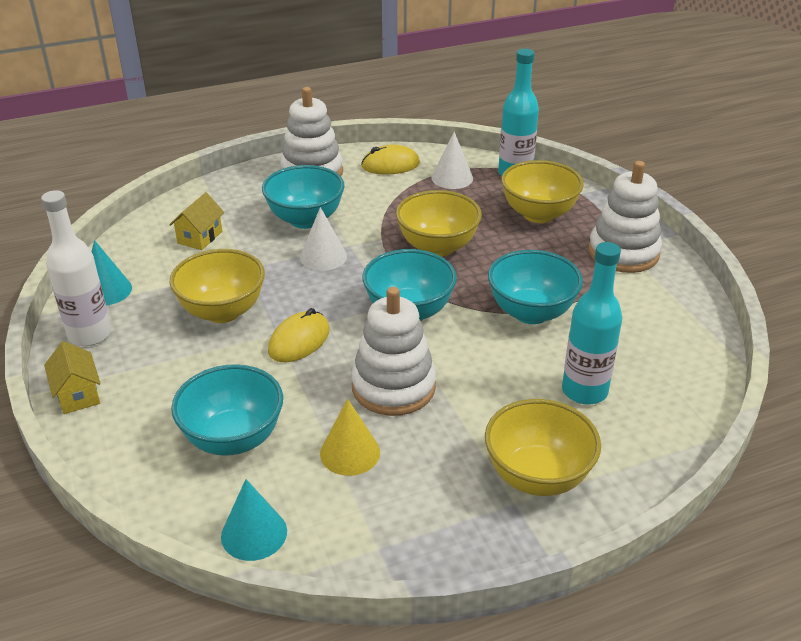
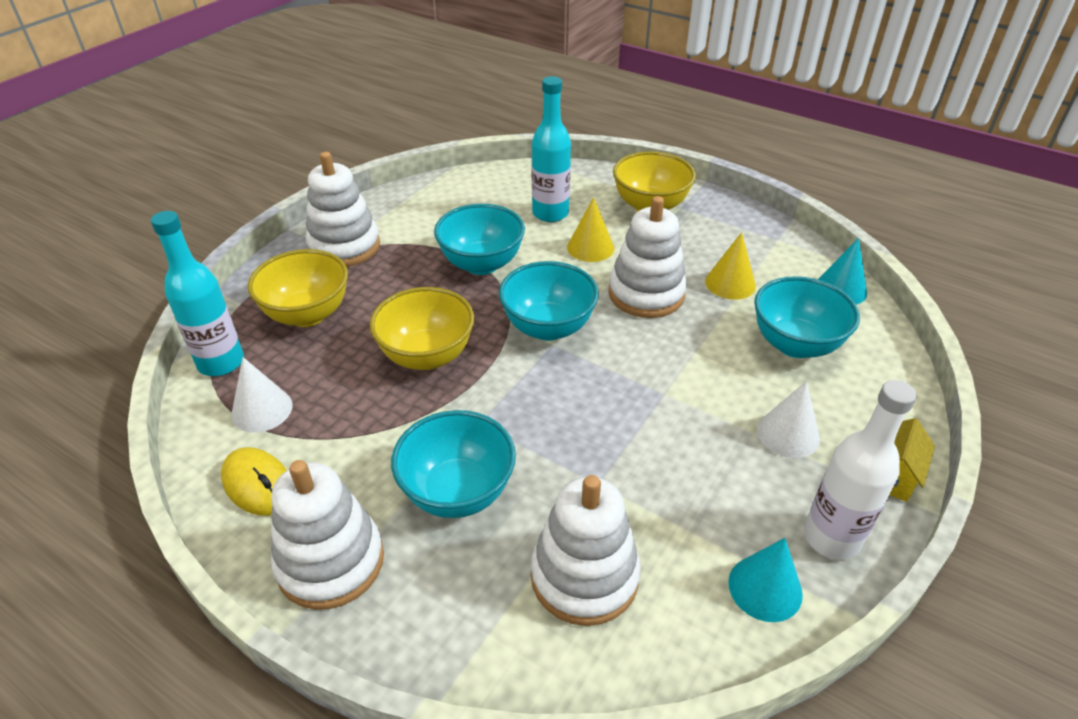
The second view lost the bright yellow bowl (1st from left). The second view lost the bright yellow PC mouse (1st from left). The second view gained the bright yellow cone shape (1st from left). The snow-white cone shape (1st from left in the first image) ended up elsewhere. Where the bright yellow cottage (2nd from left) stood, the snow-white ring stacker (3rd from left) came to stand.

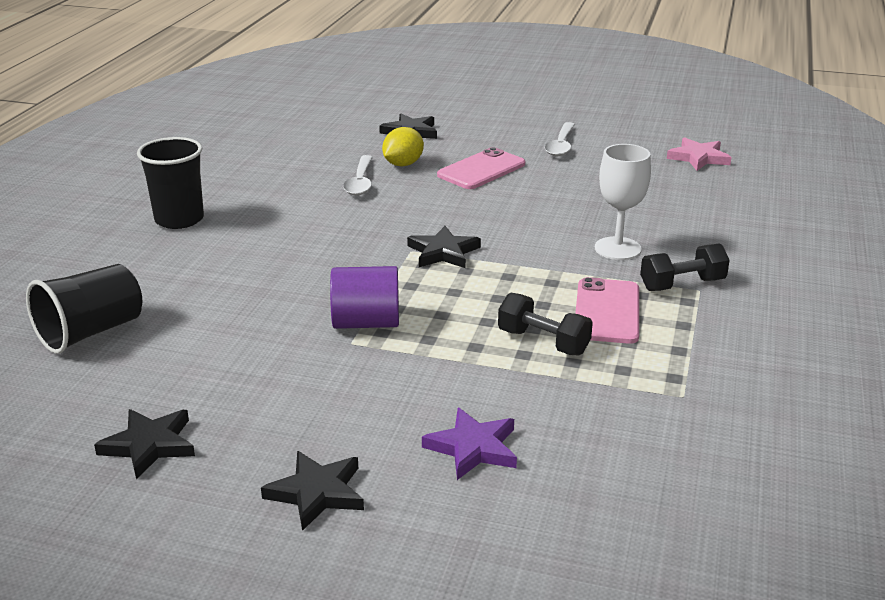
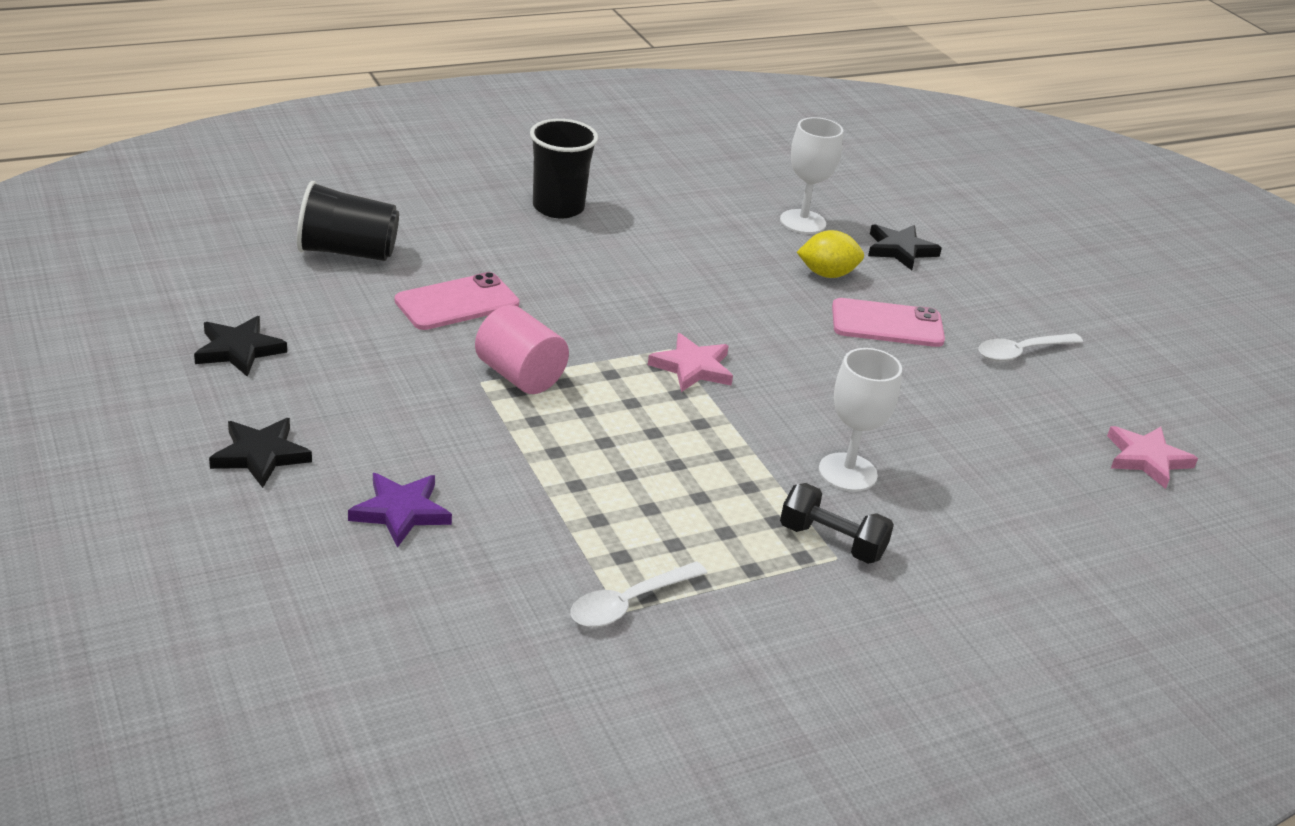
The second view lost the ebony dumbbell (1st from left). The second view gained the snow-white goblet (1st from left). The snow-white teaspoon (1st from left) ended up elsewhere. The rosy mobile phone (2nd from left in the first image) ended up elsewhere. What was the royal purple cylinder shape turned into the rosy cylinder shape. What was the ebony star shape (4th from left) turned into the rosy star shape (1st from left).

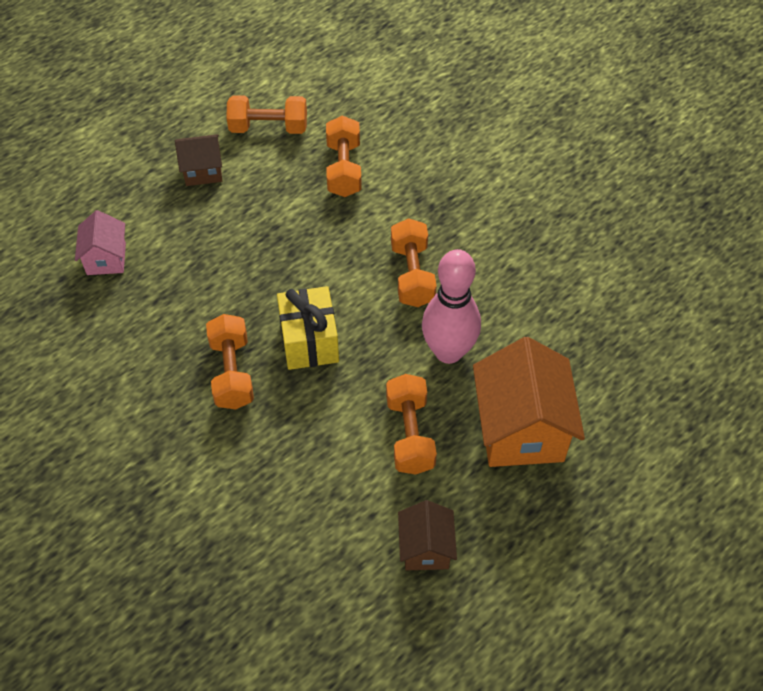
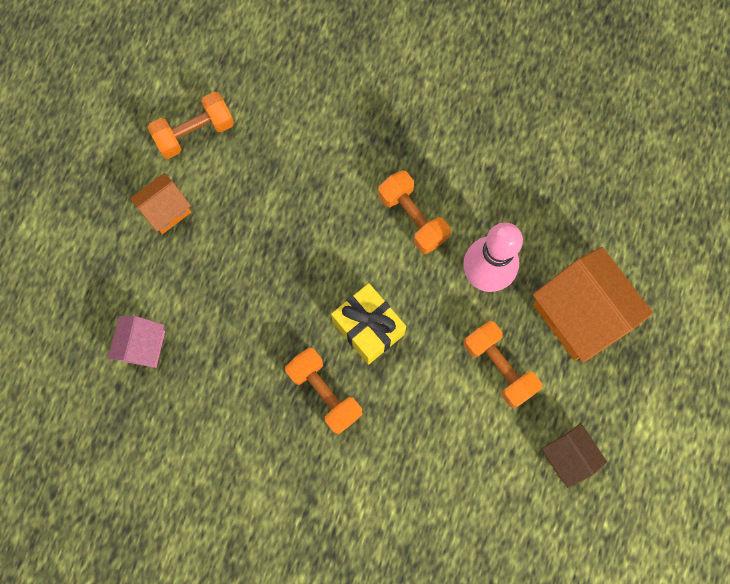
The second view lost the orange-coloured dumbbell (3rd from left). What was the brown cottage (1st from left) turned into the orange-coloured cottage (1st from left). The rosy cottage ended up facing another way, 45 degrees clockwise from before.

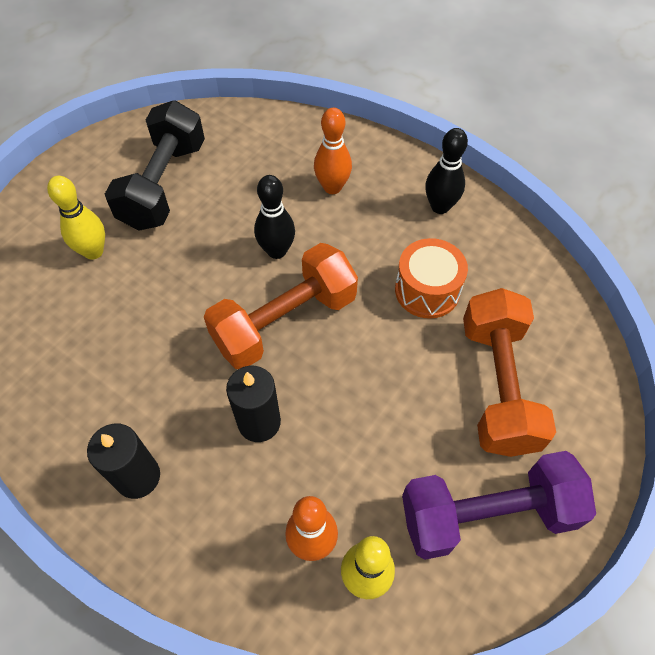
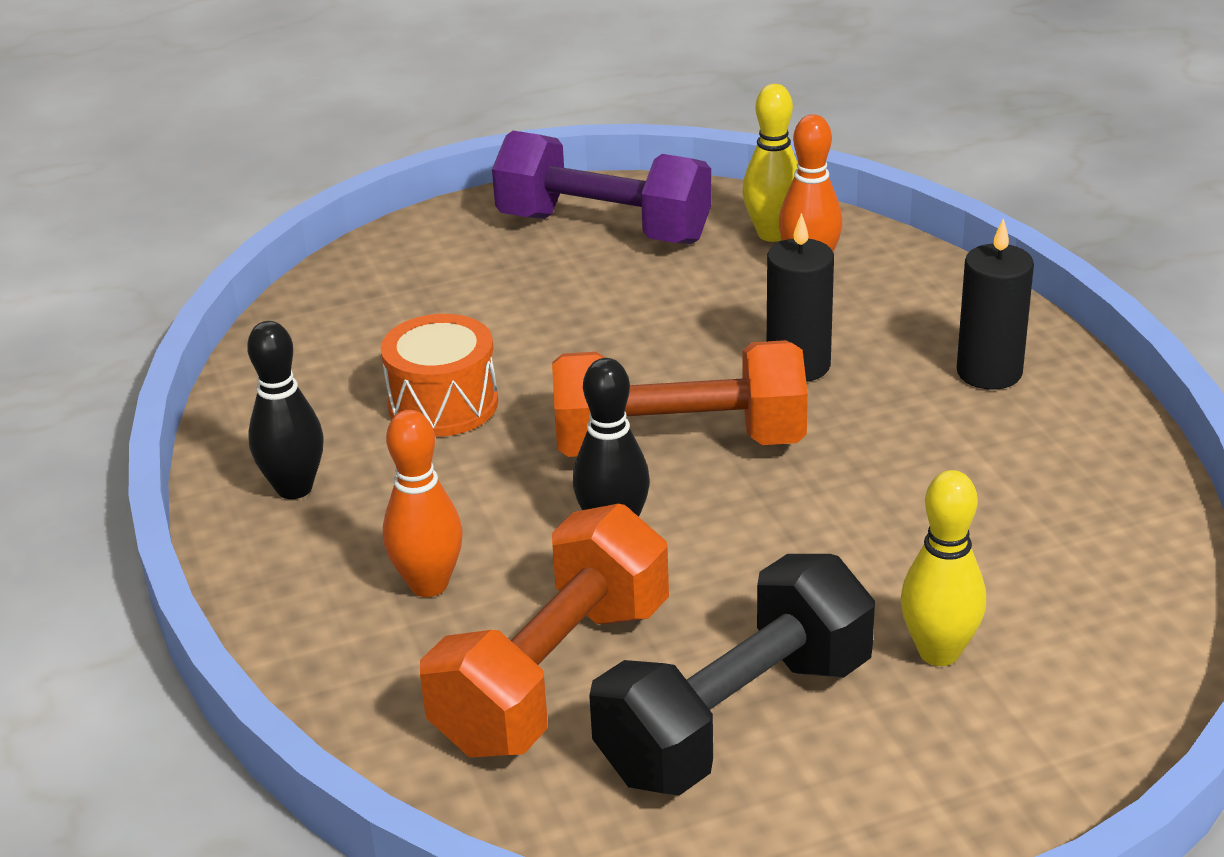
The orange-coloured dumbbell (2nd from left in the first image) ended up elsewhere.

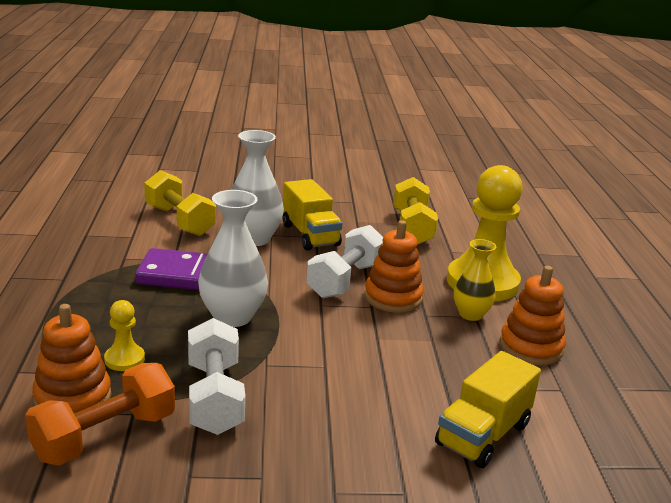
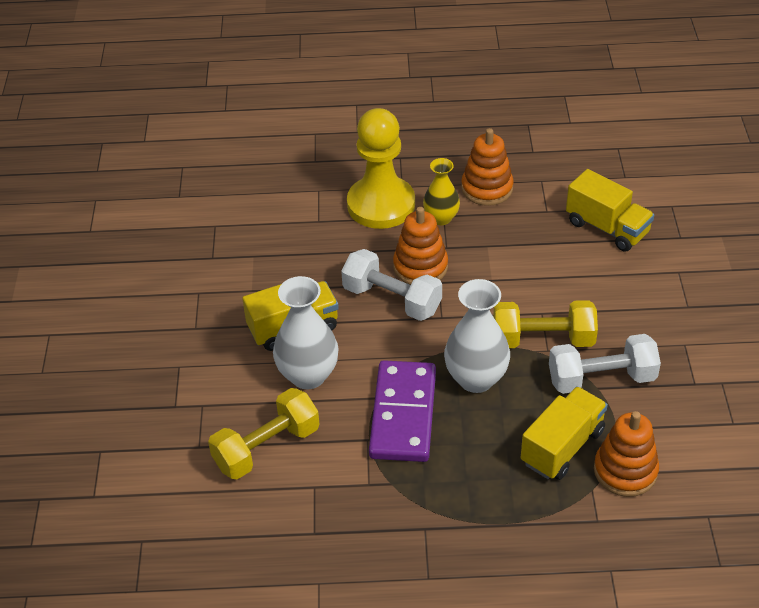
The second view lost the orange-coloured dumbbell. The bright yellow dumbbell (2nd from left) ended up elsewhere. Where the bright yellow game pawn (1st from left) stood, the bright yellow toy truck (2nd from left) came to stand.

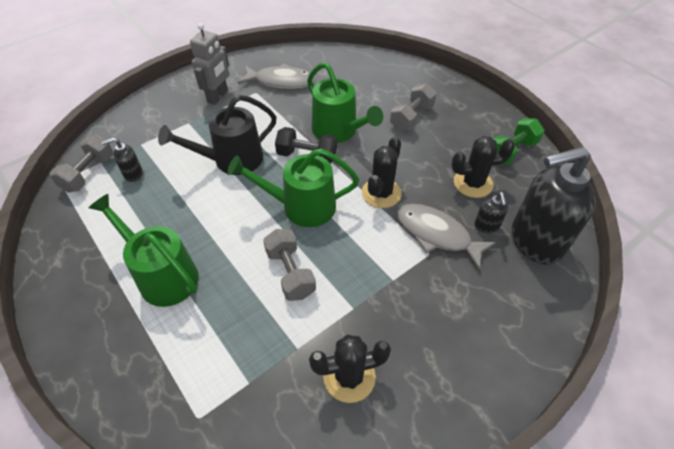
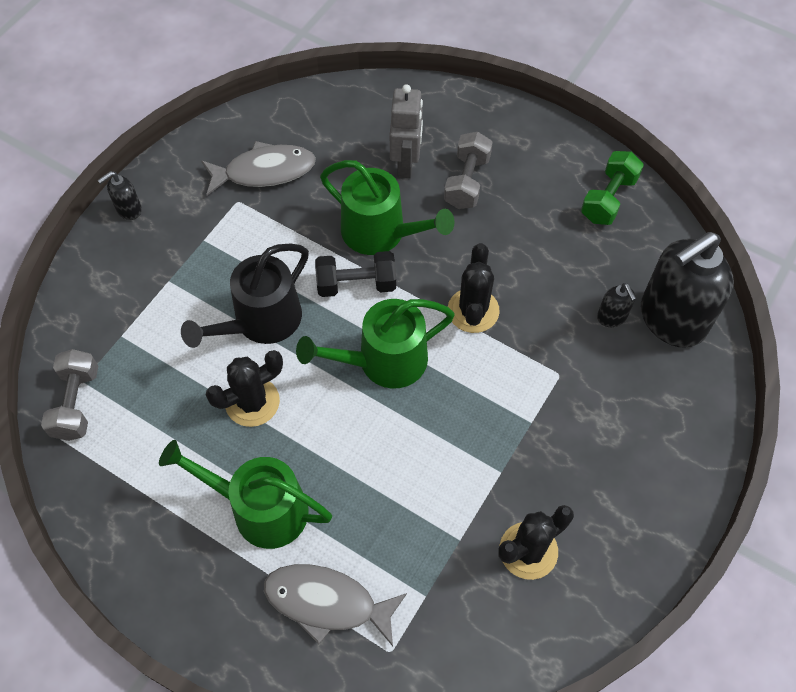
The second view lost the gray dumbbell (2nd from left). The ebony soap pump (1st from left) ended up elsewhere. The gray robot ended up elsewhere. The gray fish figure (2nd from left) ended up elsewhere. The ebony cactus (3rd from left in the first image) ended up elsewhere.

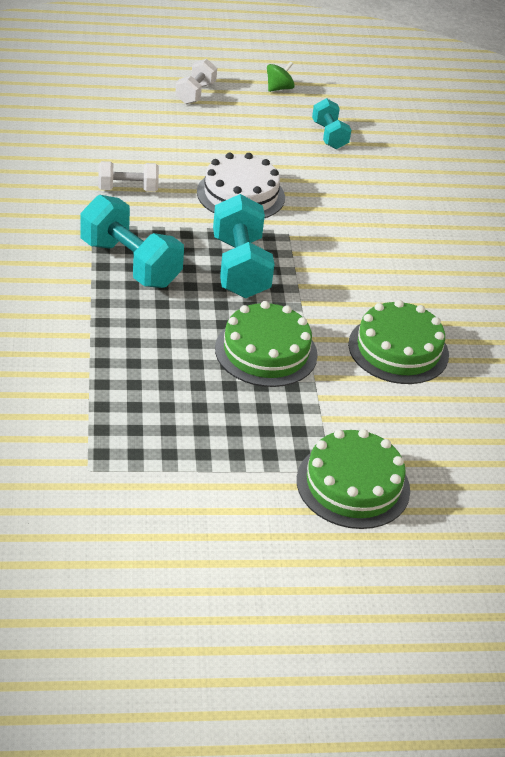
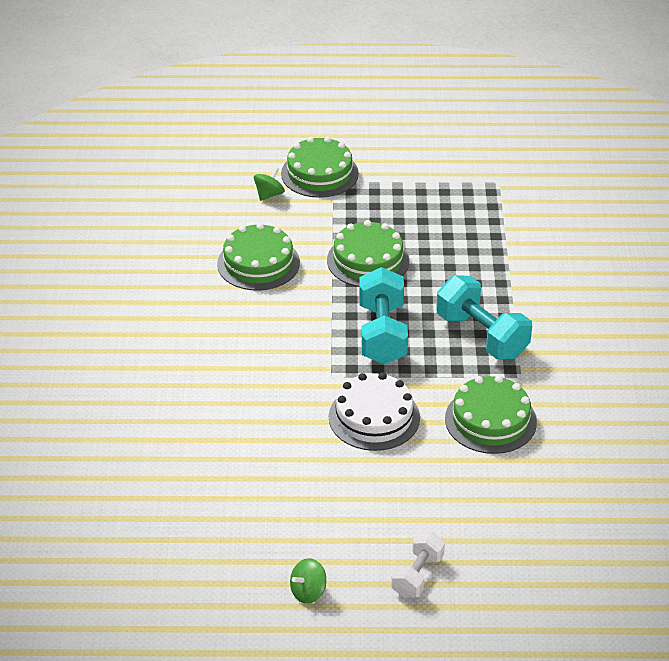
The second view lost the turquoise dumbbell (3rd from left). The second view gained the green spinning top (1st from left). Where the snow-white dumbbell (1st from left) stood, the green gateau (4th from left) came to stand.

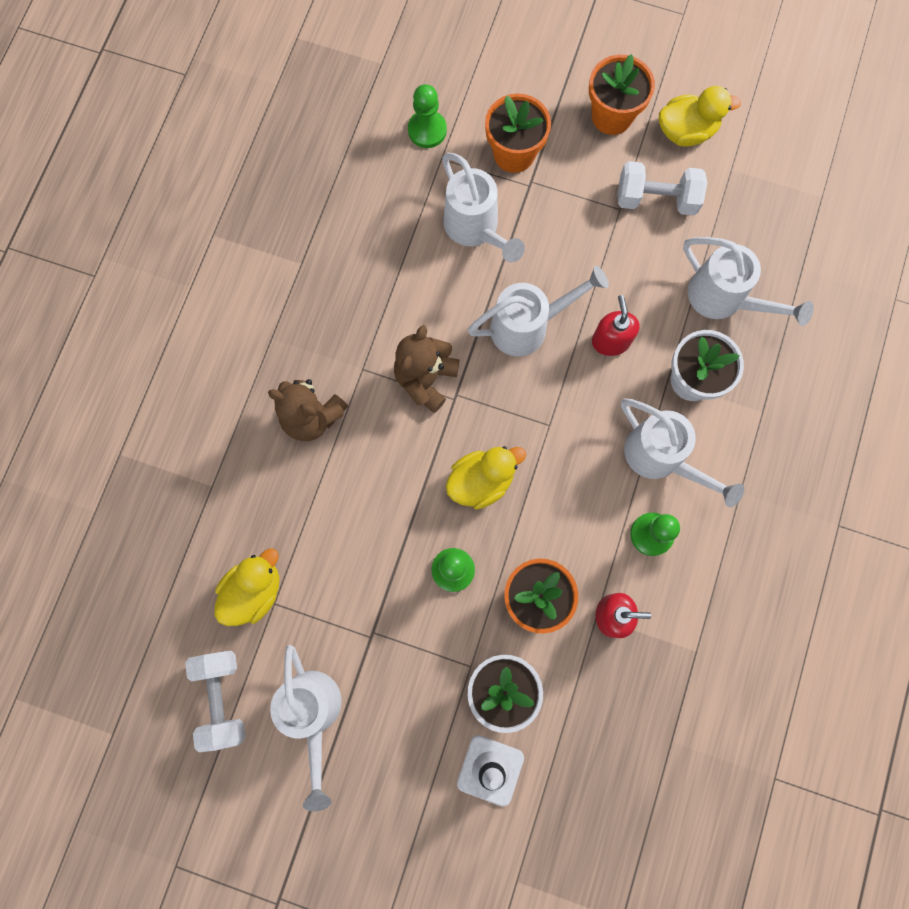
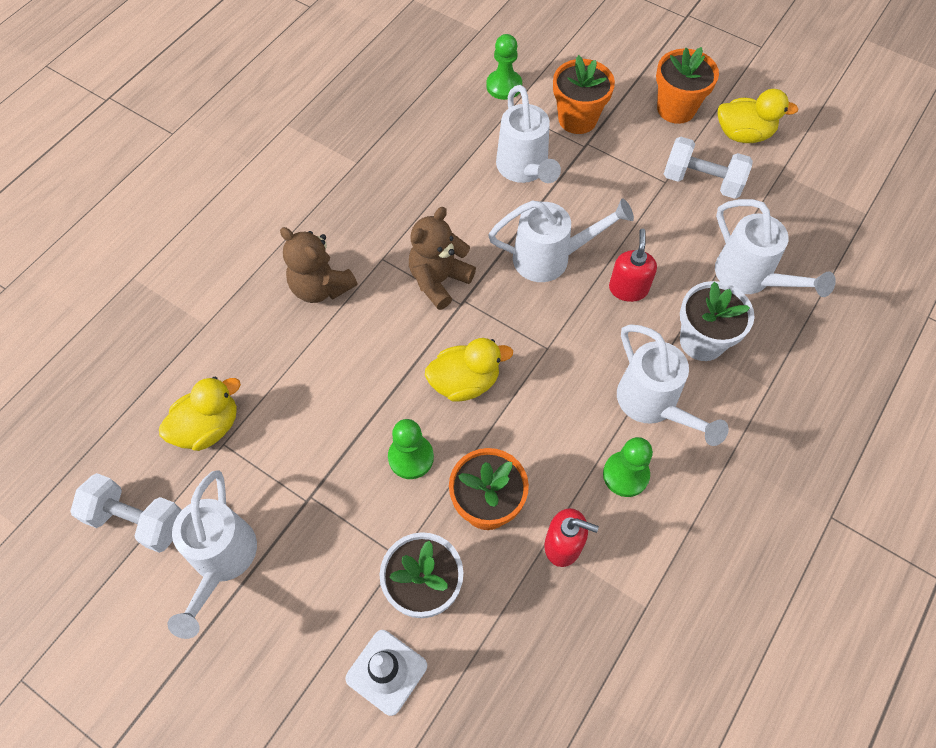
The snow-white dumbbell (1st from left) ended up facing another way, 75 degrees counterclockwise from before.

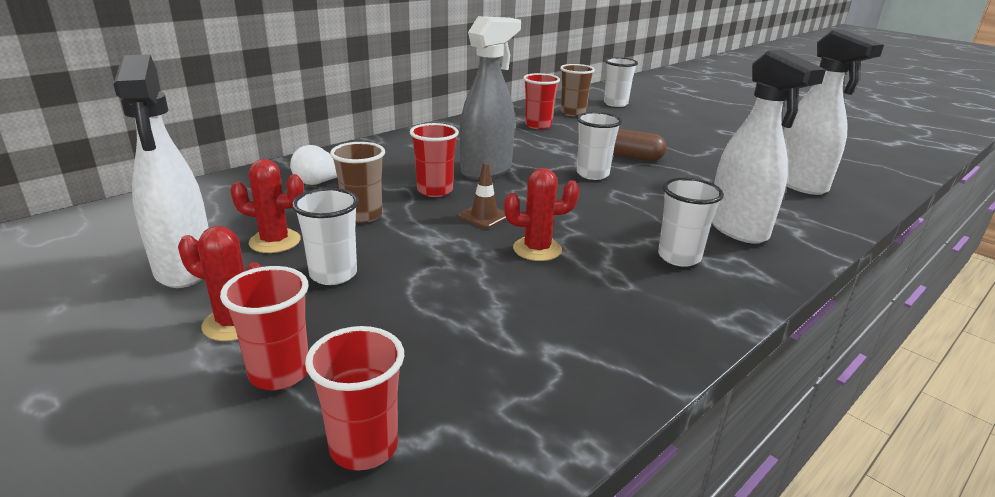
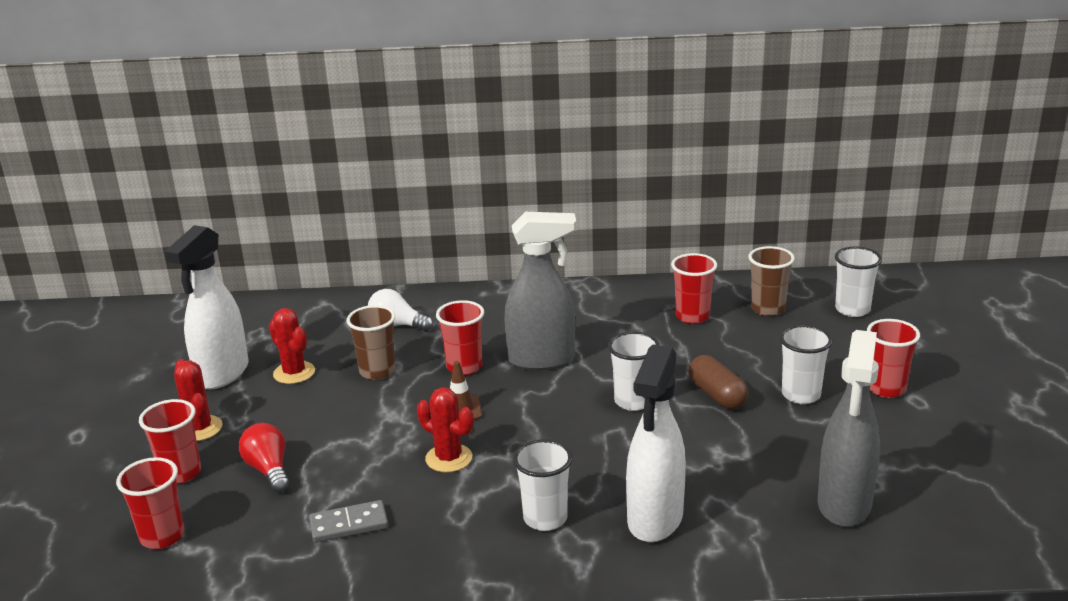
The second view gained the red lightbulb. The second view gained the gray domino tile. The second view gained the red tumbler (5th from left). The snow-white tumbler (1st from left in the first image) ended up elsewhere. What was the snow-white sprayer (3rd from left) turned into the gray sprayer (2nd from left).

